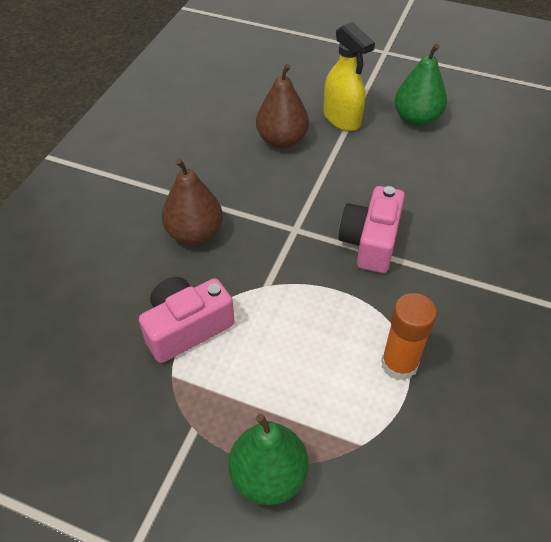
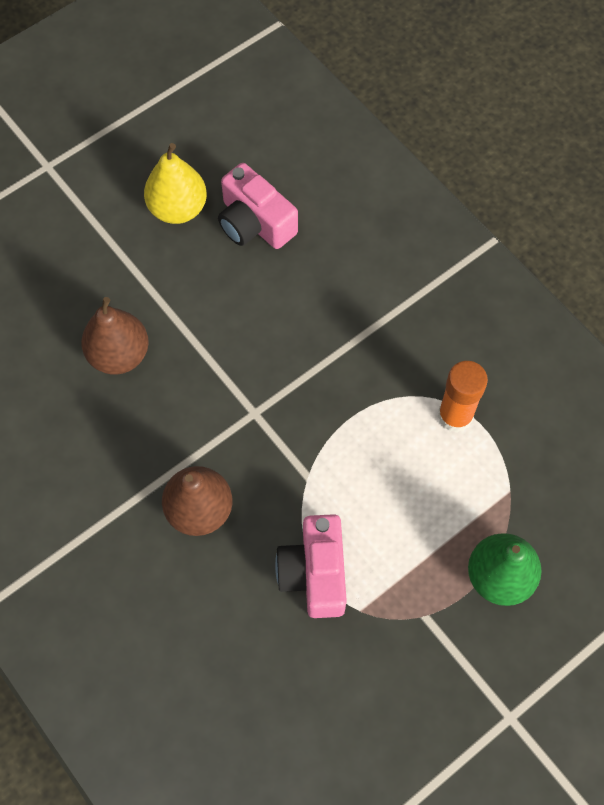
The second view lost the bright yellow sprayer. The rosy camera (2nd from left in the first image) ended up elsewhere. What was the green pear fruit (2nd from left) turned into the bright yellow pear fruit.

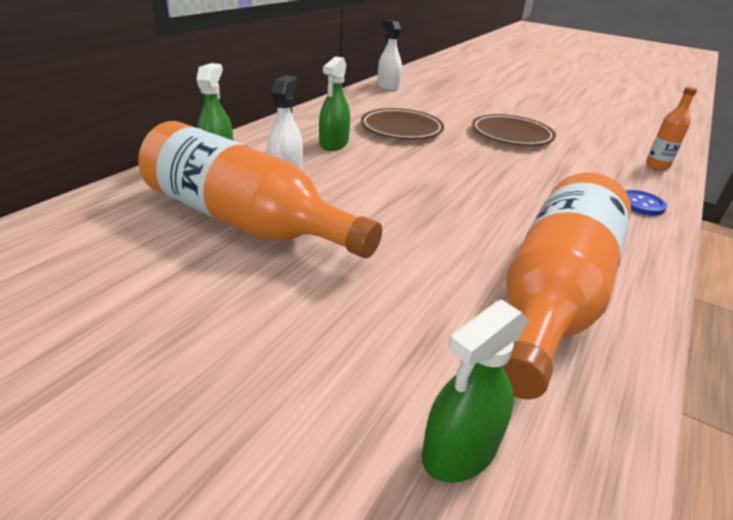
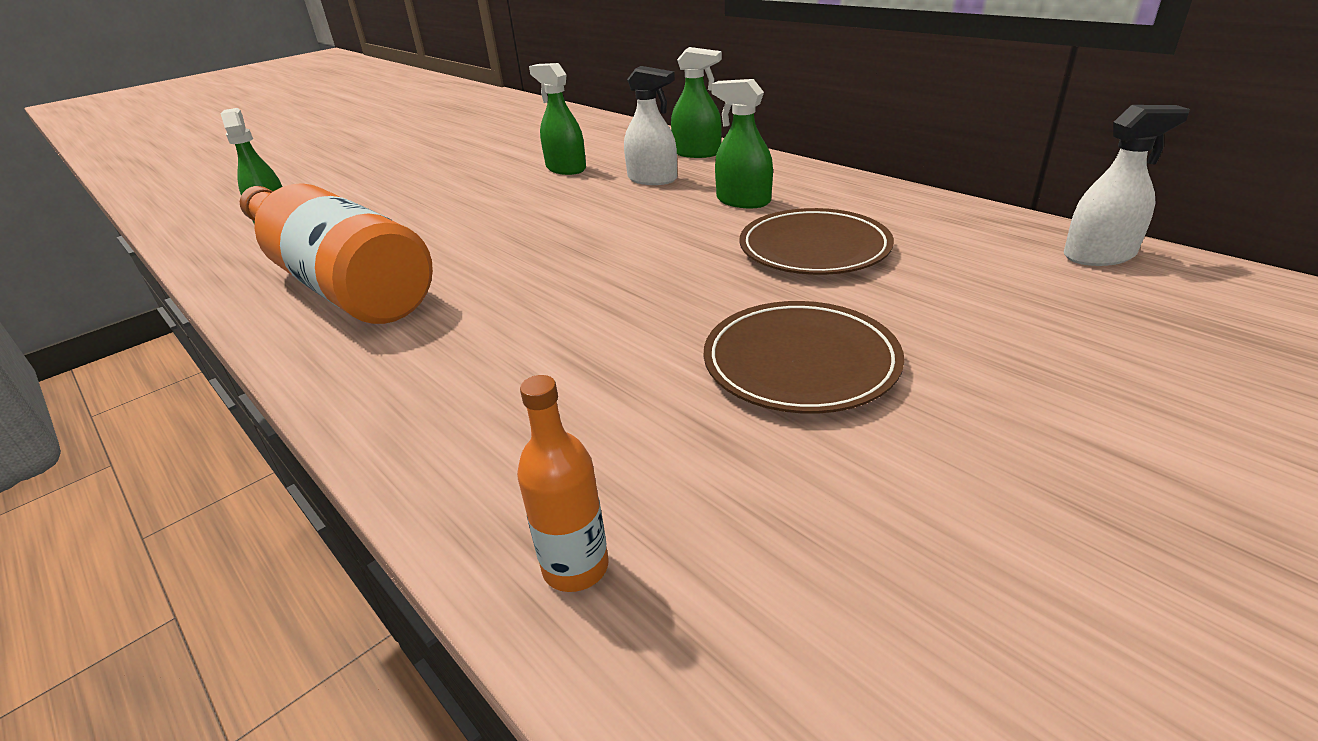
The second view lost the blue button. Where the orange-coloured flask (1st from left) stood, the green sprayer (2nd from left) came to stand.

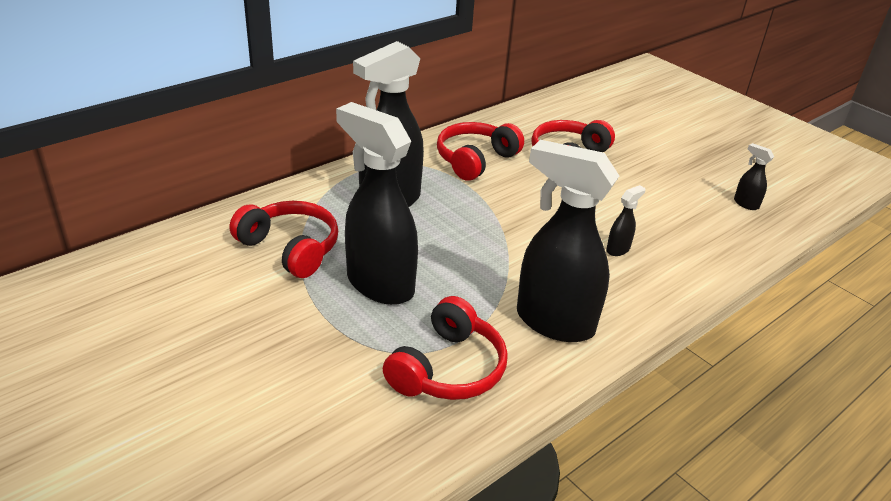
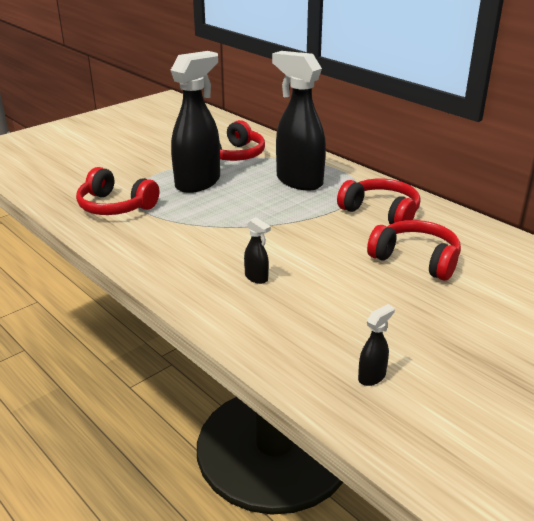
The second view lost the ebony sprayer (3rd from left).

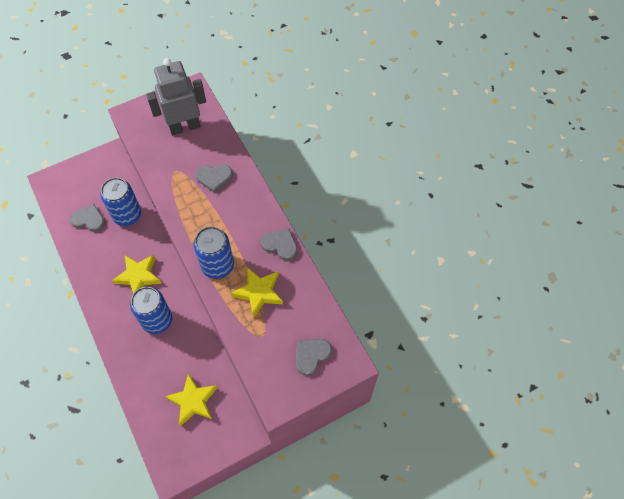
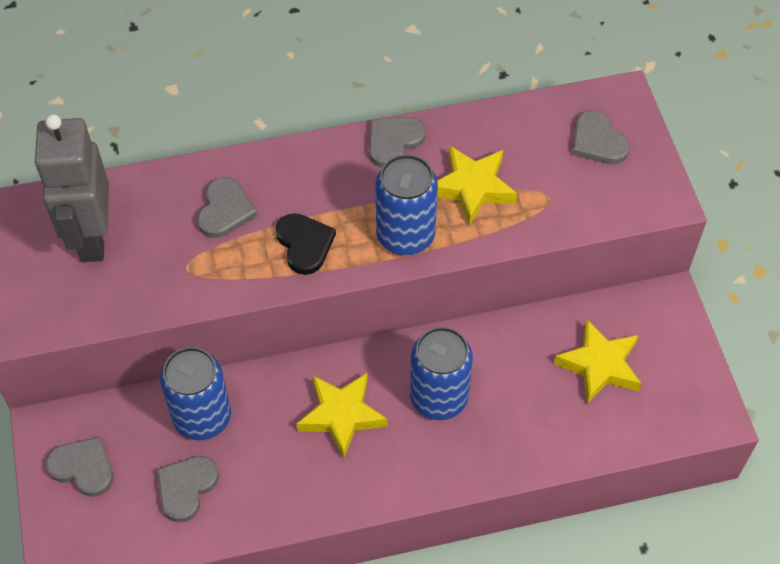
The second view gained the gray heart (1st from left). The second view gained the ebony heart.

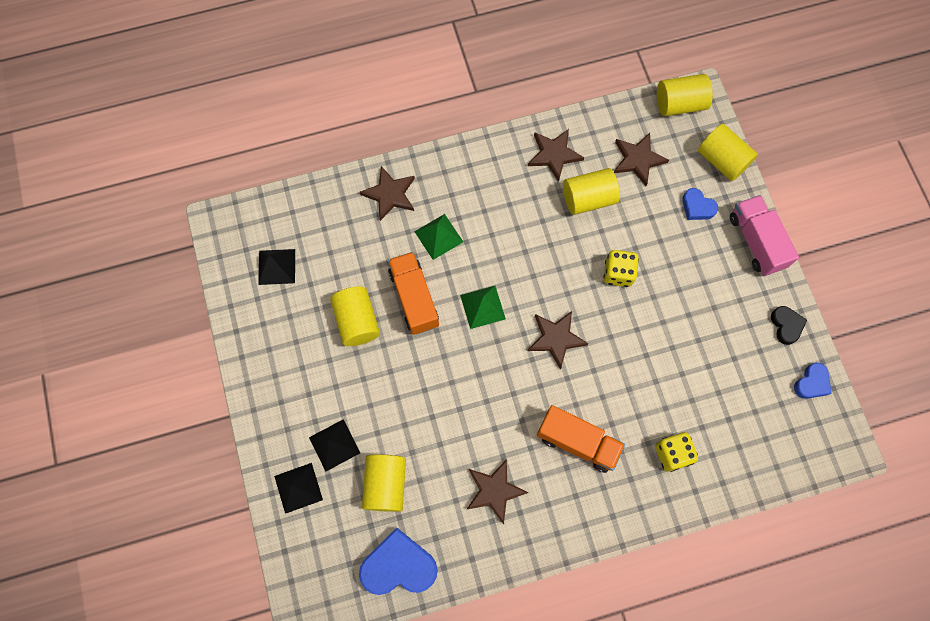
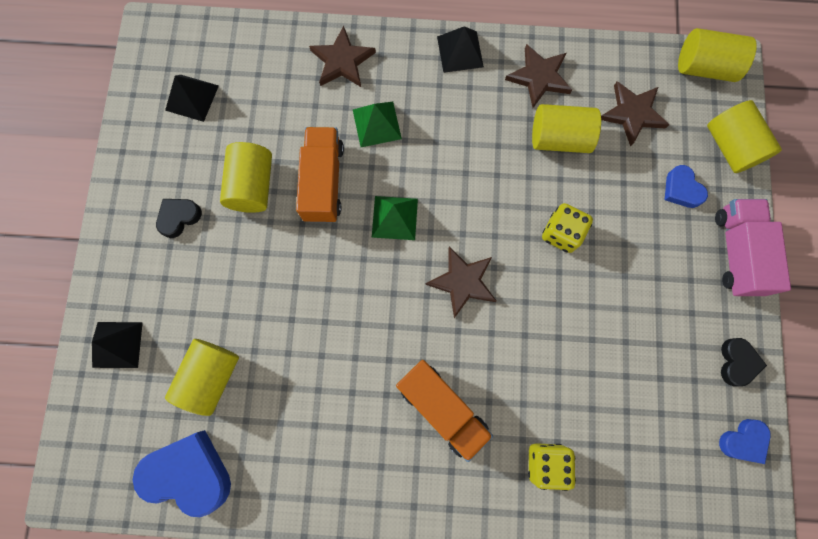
The second view lost the brown star shape (2nd from left). The second view gained the ebony heart (1st from left). The ebony pyramid (3rd from left) ended up elsewhere.

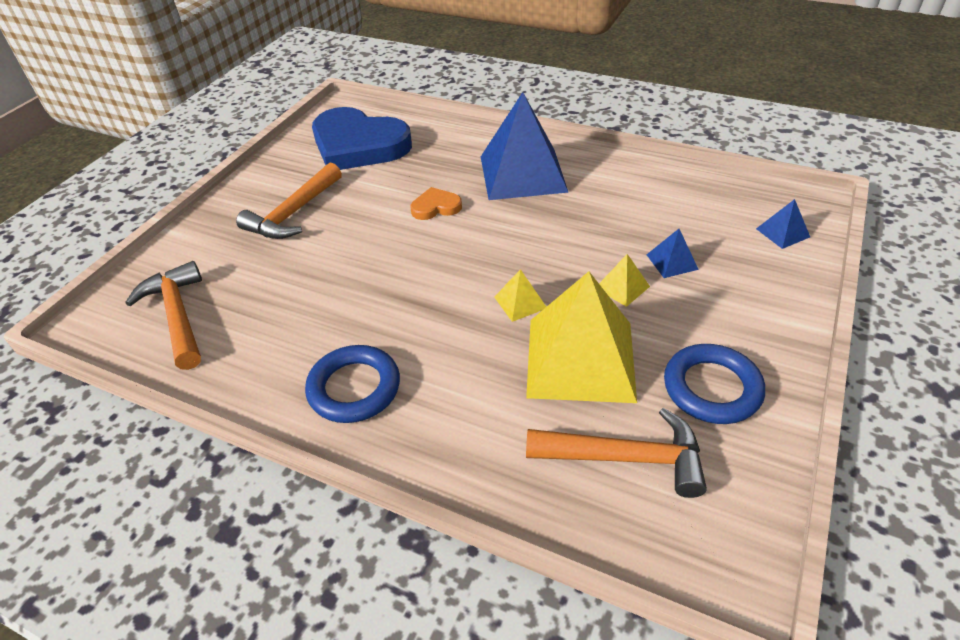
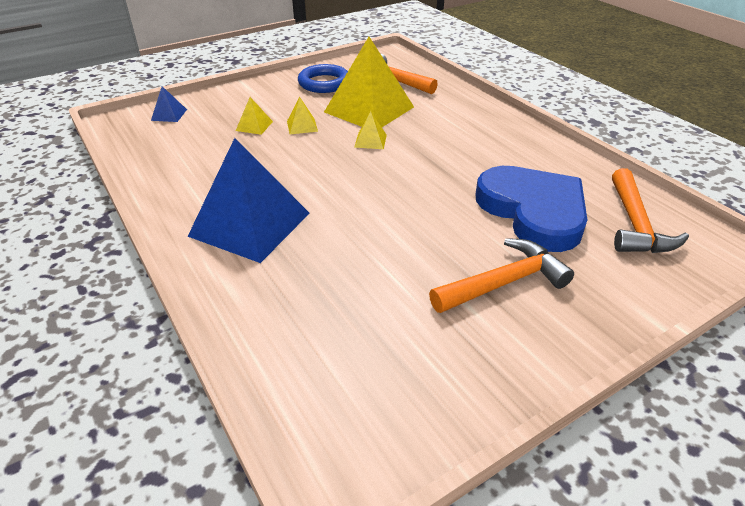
The second view lost the blue hoop (1st from left). The second view lost the orange-coloured heart. The blue heart ended up elsewhere. What was the blue pyramid (2nd from left) turned into the bright yellow pyramid (1st from left).

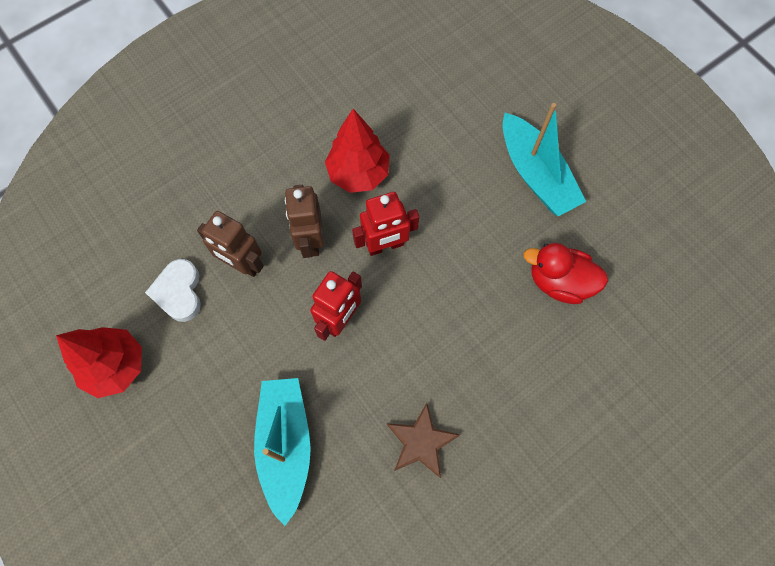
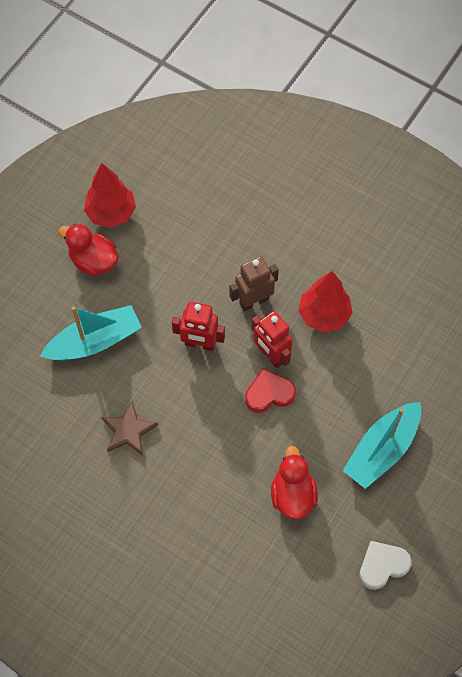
The second view lost the brown robot (1st from left). The second view gained the red toy duck (1st from left). The second view gained the red heart. The snow-white heart ended up elsewhere.

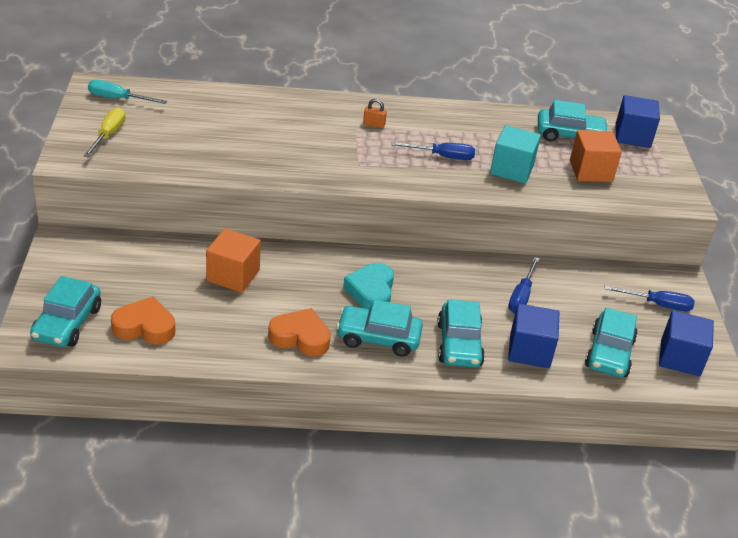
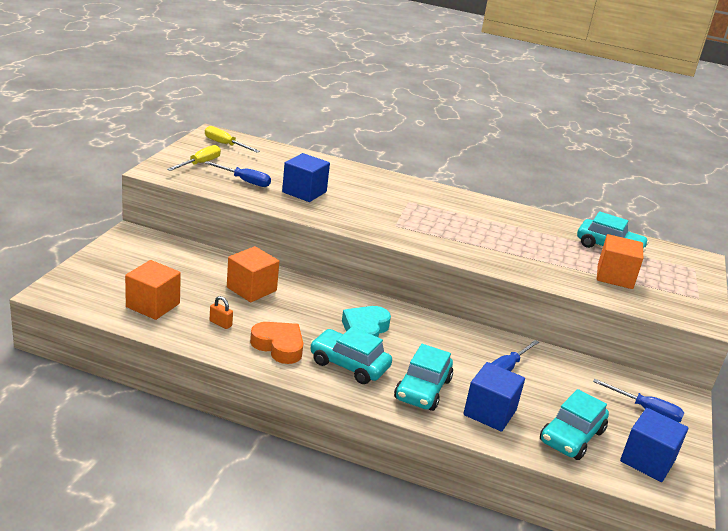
The second view lost the turquoise toy car (1st from left). The second view lost the turquoise solid cube. The orange-coloured small lock ended up elsewhere. The blue flat screwdriver (1st from left) ended up elsewhere. The blue solid cube (2nd from left in the first image) ended up elsewhere. Where the orange-coloured heart (1st from left) stood, the orange-coloured solid cube (1st from left) came to stand. What was the turquoise flat screwdriver turned into the bright yellow flat screwdriver (2nd from left).

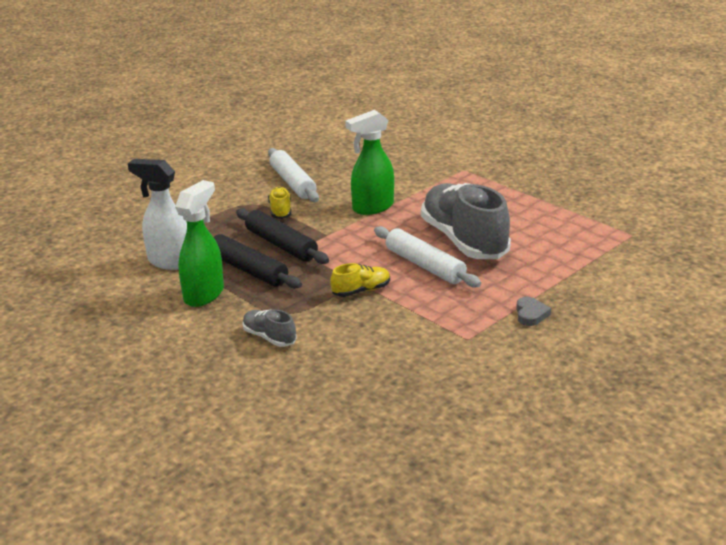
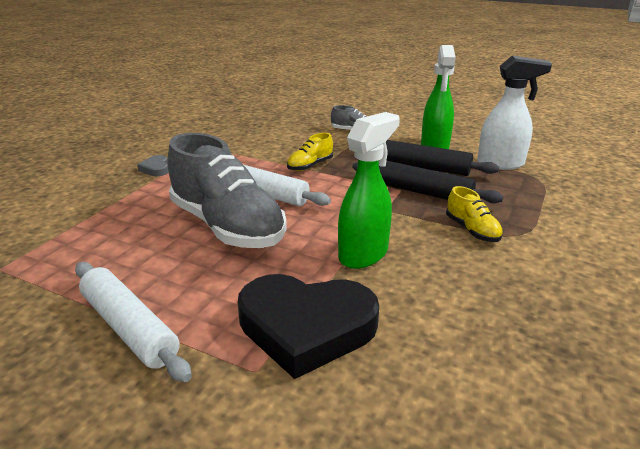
The second view gained the ebony heart. The snow-white dough roller (1st from left) ended up elsewhere.

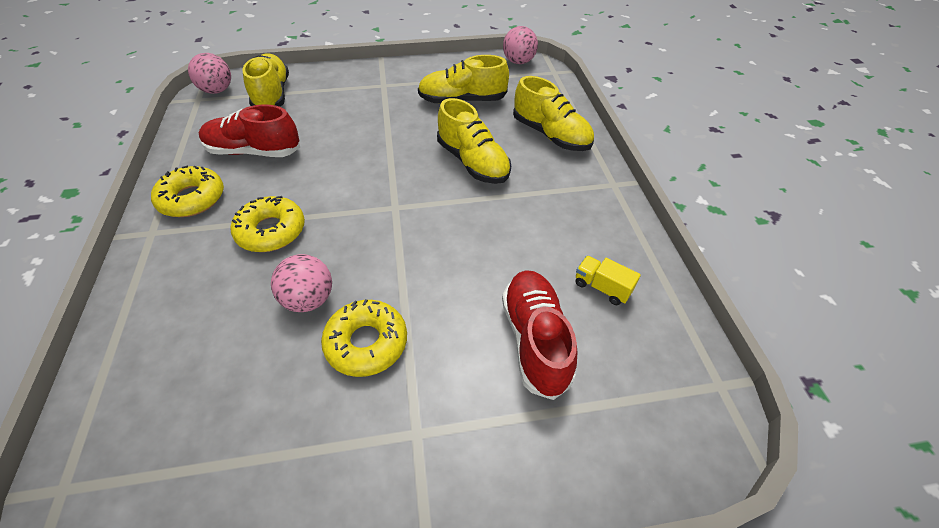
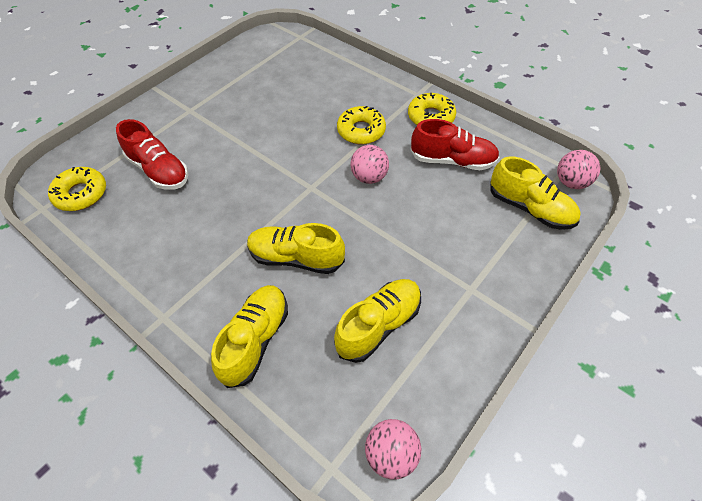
The second view lost the bright yellow toy truck. The rosy play ball (2nd from left in the first image) ended up elsewhere. The bright yellow doughnut (3rd from left in the first image) ended up elsewhere. The red shoe (1st from left in the first image) ended up facing another way, 45 degrees clockwise from before. The bright yellow shoe (4th from left in the first image) ended up facing another way, 105 degrees clockwise from before.

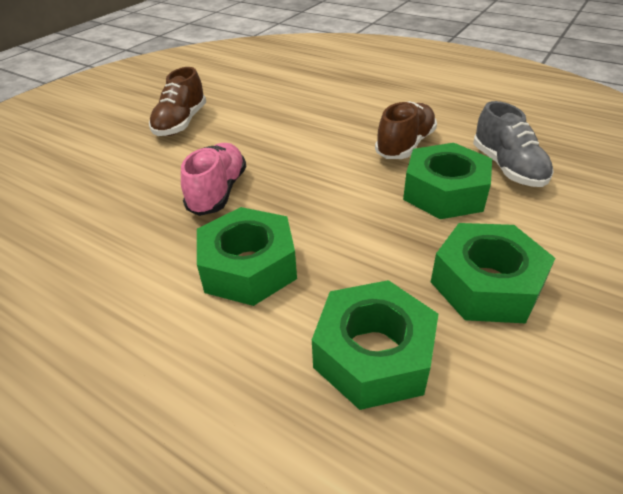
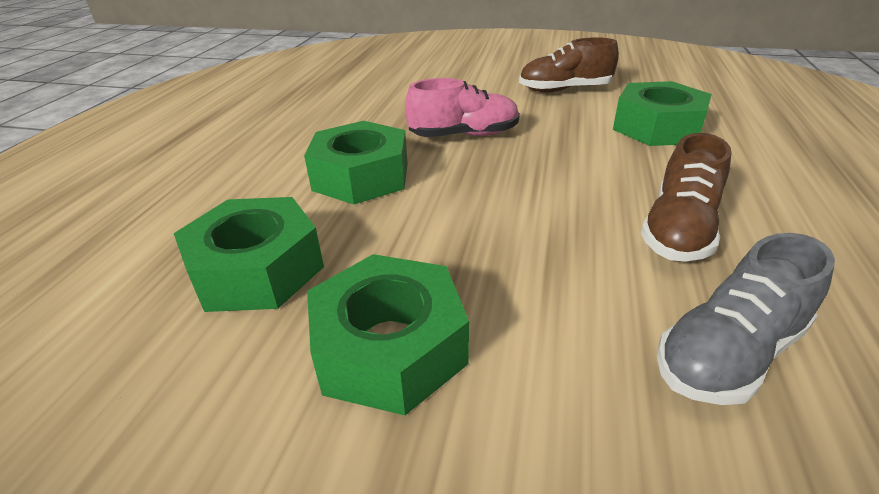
The green nut (3rd from left in the first image) ended up elsewhere. The brown shoe (2nd from left) ended up facing another way, 105 degrees clockwise from before.

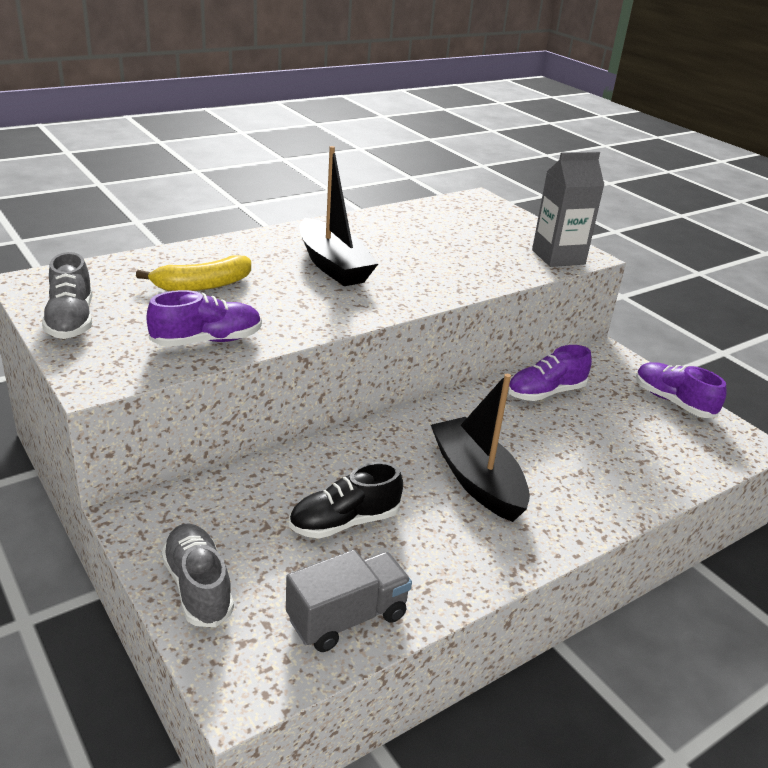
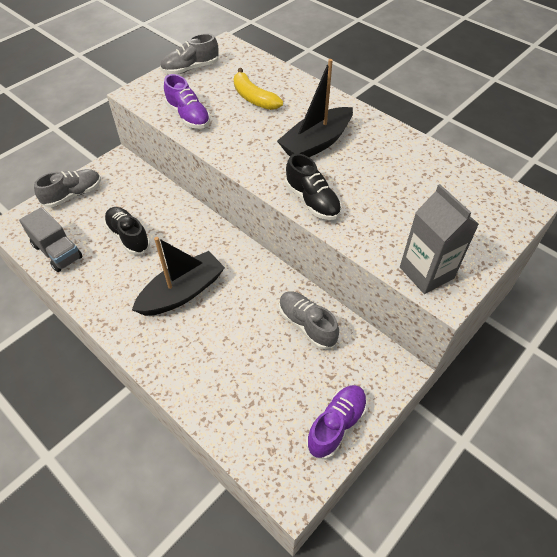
The second view gained the ebony shoe (2nd from left). What was the royal purple shoe (2nd from left) turned into the gray shoe (3rd from left).

